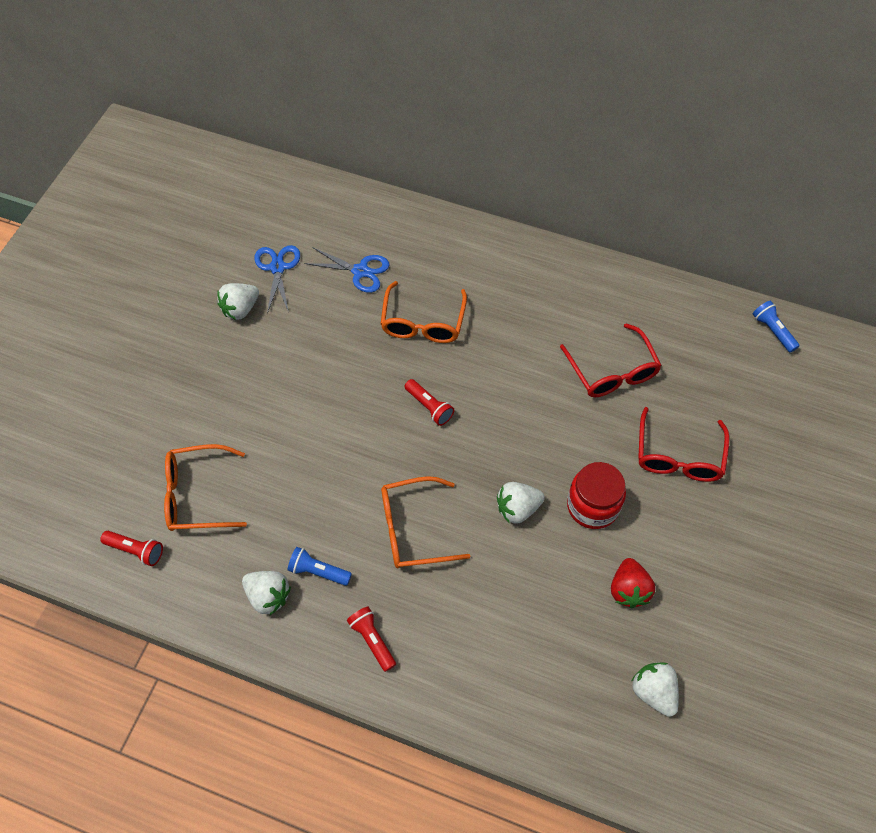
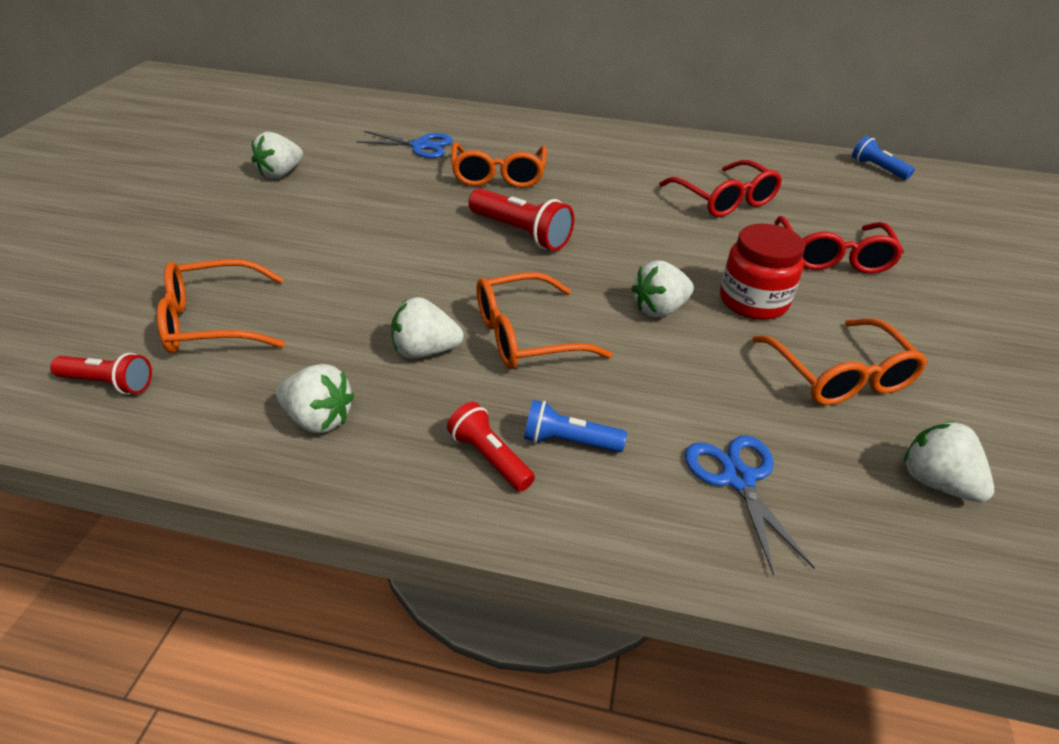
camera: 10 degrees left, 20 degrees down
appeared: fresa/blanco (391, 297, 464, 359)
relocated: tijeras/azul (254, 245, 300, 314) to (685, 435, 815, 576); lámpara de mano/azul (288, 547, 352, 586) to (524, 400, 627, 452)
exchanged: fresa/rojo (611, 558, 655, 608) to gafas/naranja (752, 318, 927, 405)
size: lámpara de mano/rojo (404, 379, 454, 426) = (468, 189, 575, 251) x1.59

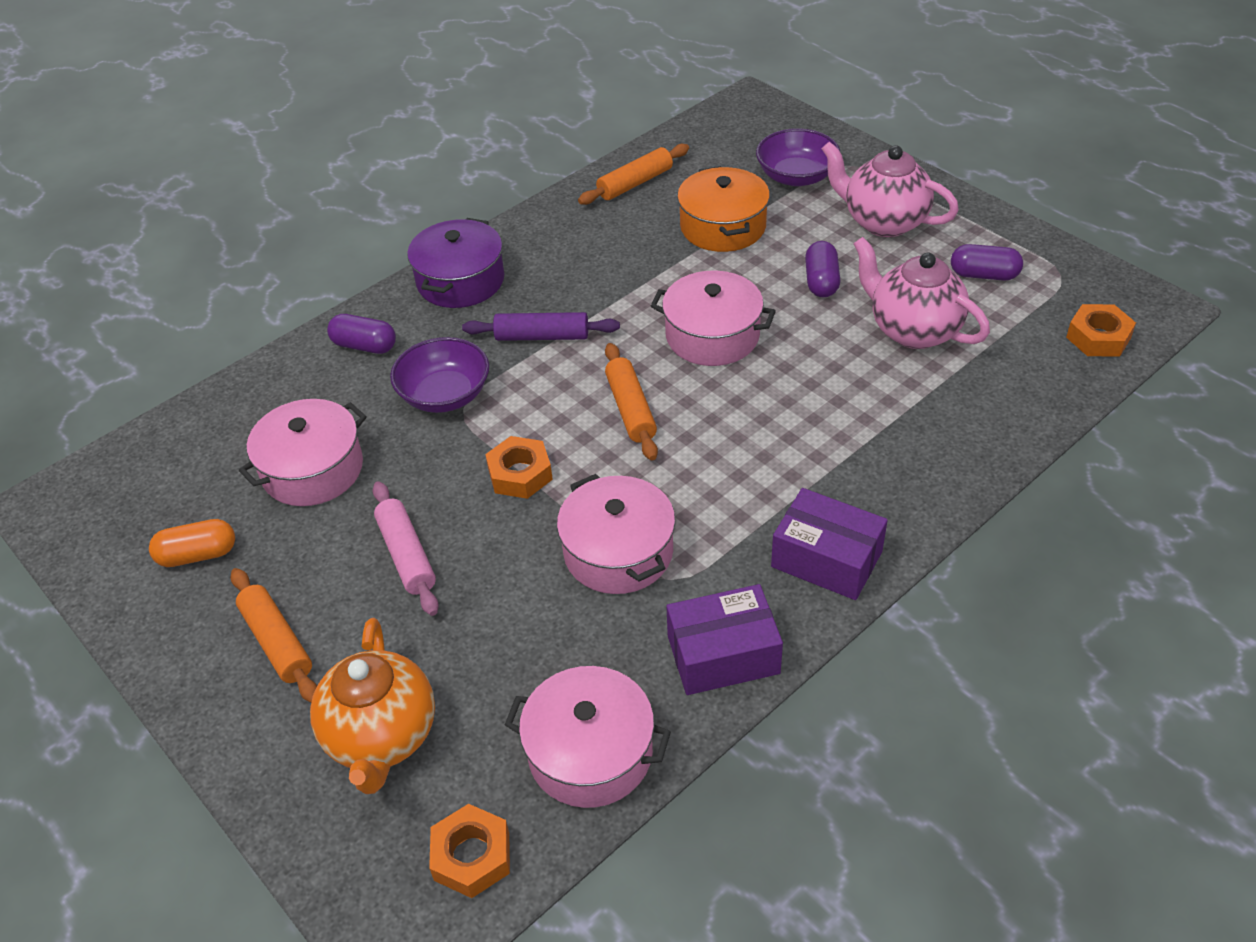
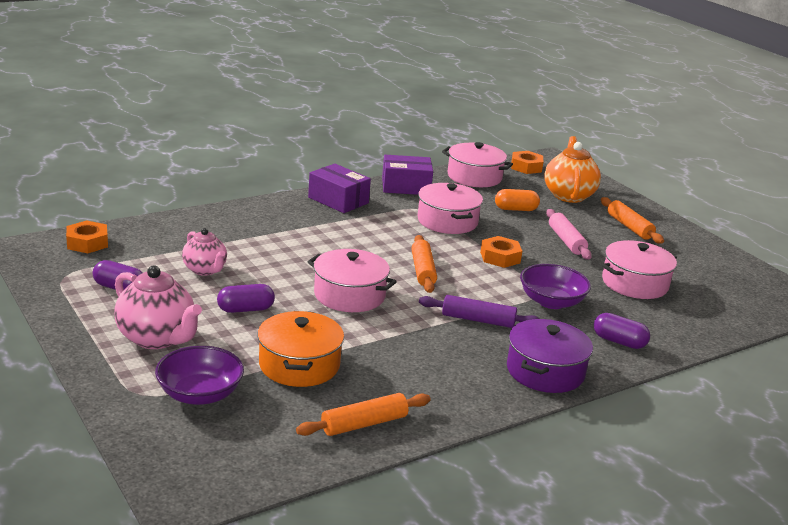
camera: 175 degrees left, 20 degrees down
relocated: cápsula/naranja (149, 519, 235, 567) to (495, 189, 540, 211)
spun: cápsula/morado (805, 241, 840, 297) = (217, 284, 275, 313) 60 degrees clockwise
size: tetera/rosa (854, 237, 990, 349) = (182, 228, 227, 276) x0.64

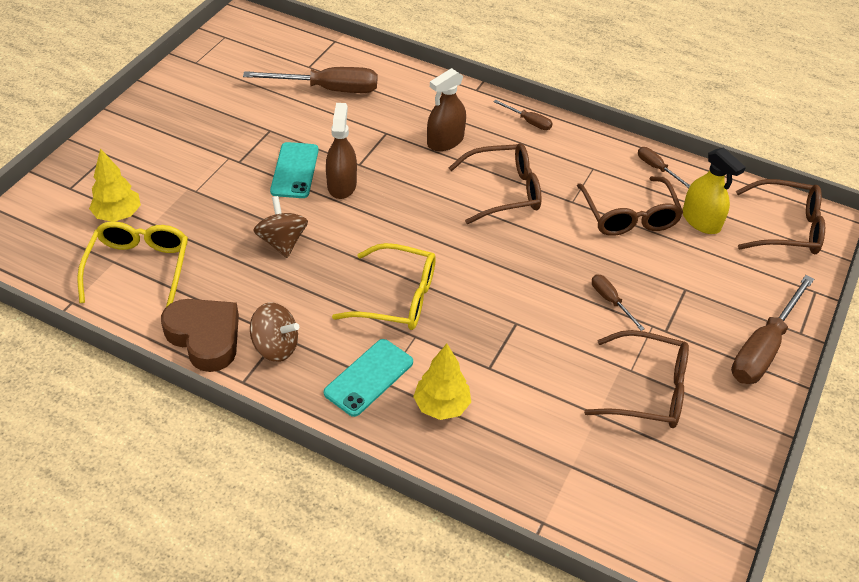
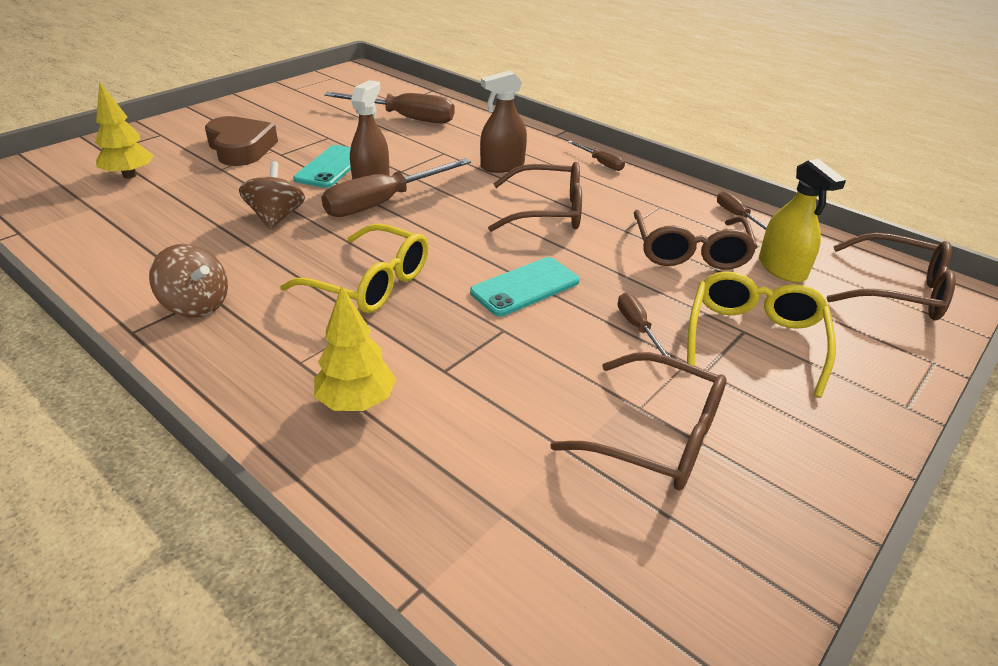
camera: 15 degrees right, 10 degrees down
relocated: gafas/amarillo (77, 221, 188, 307) to (687, 271, 836, 398); corazón/marrón (161, 299, 239, 372) to (205, 116, 278, 166); móvil/turquesa (324, 339, 413, 417) to (470, 257, 580, 316); destornillador/marrón (731, 275, 814, 384) to (321, 158, 471, 217)

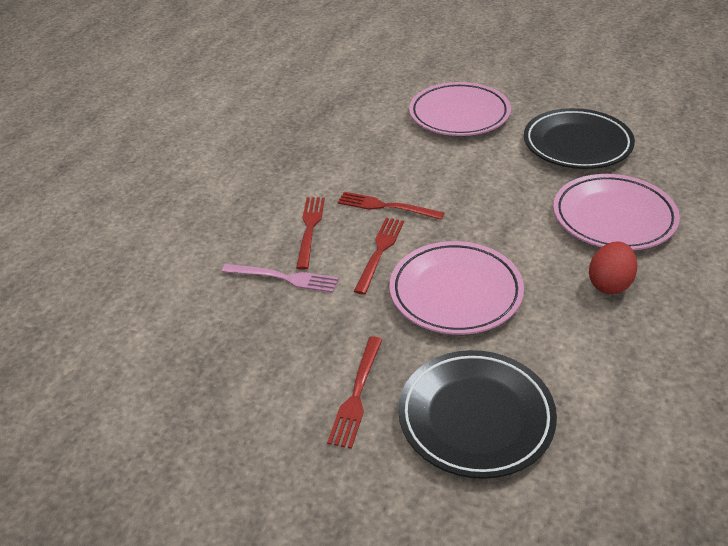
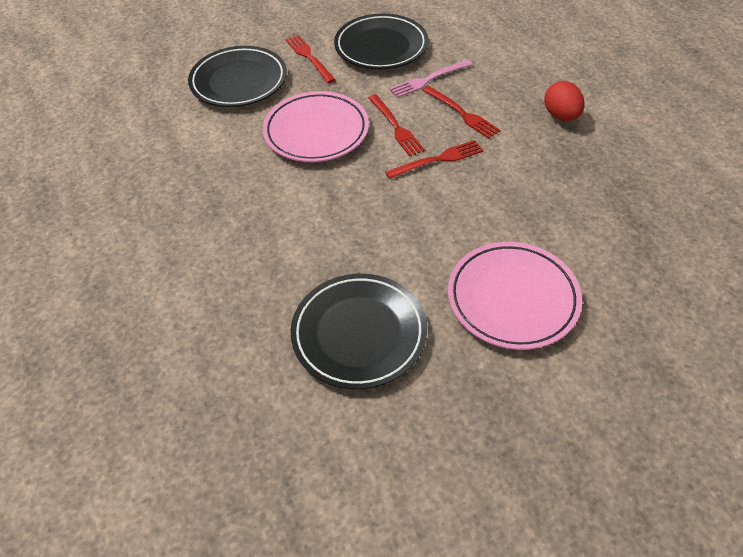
camera: 135 degrees right, 10 degrees up
missing: plato/rosa (553, 174, 680, 250)
appeared: plato/negro (334, 14, 428, 69)
relocated: huevo/rojo (589, 242, 637, 294) to (544, 81, 585, 121)

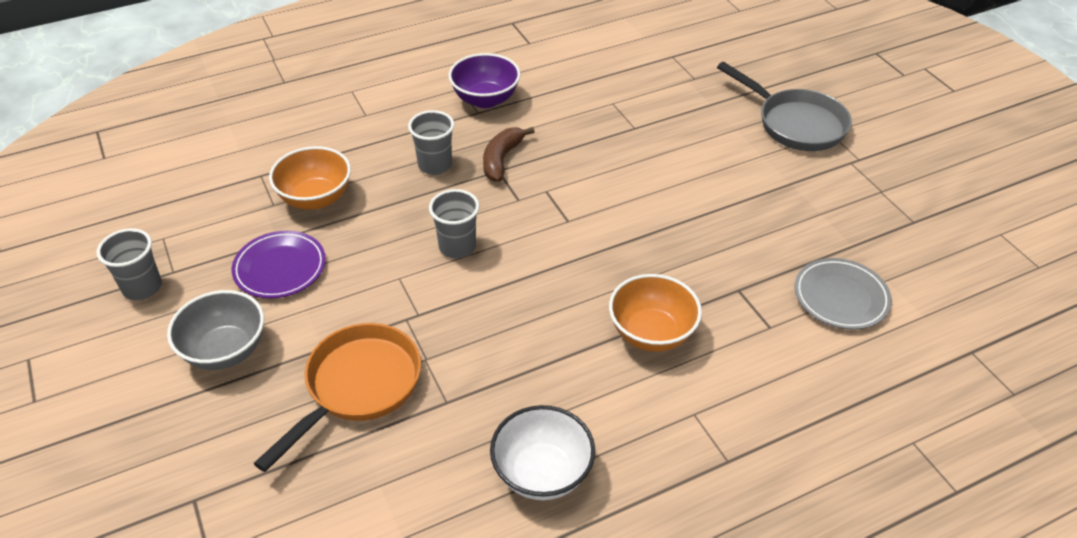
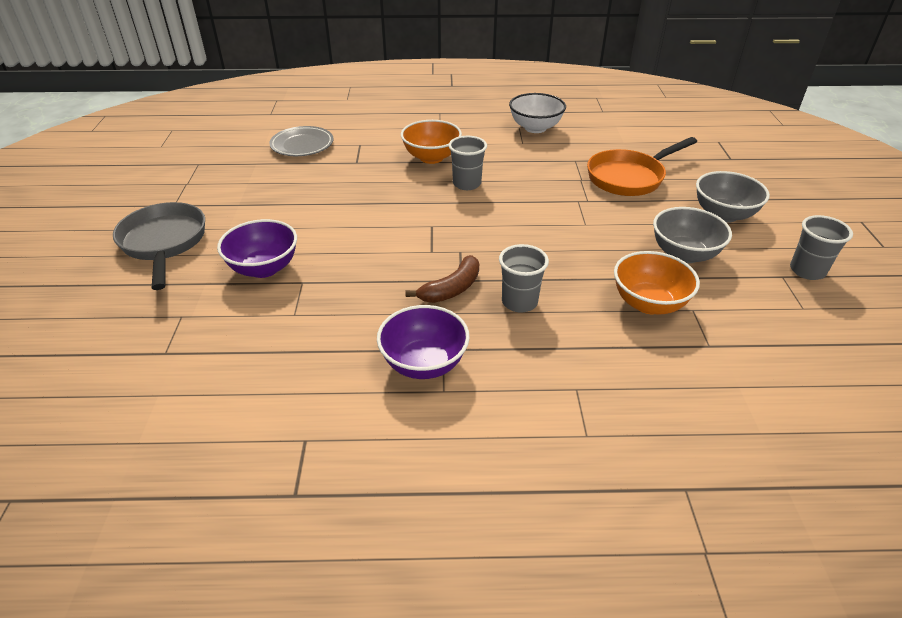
camera: 155 degrees left, 5 degrees down
appeared: cuenco/morado (217, 219, 297, 278)
relocated: vaso/gris (429, 189, 479, 258) to (448, 136, 487, 190)
exchanged: plato/morado (231, 231, 326, 298) to cuenco/gris (653, 207, 732, 263)

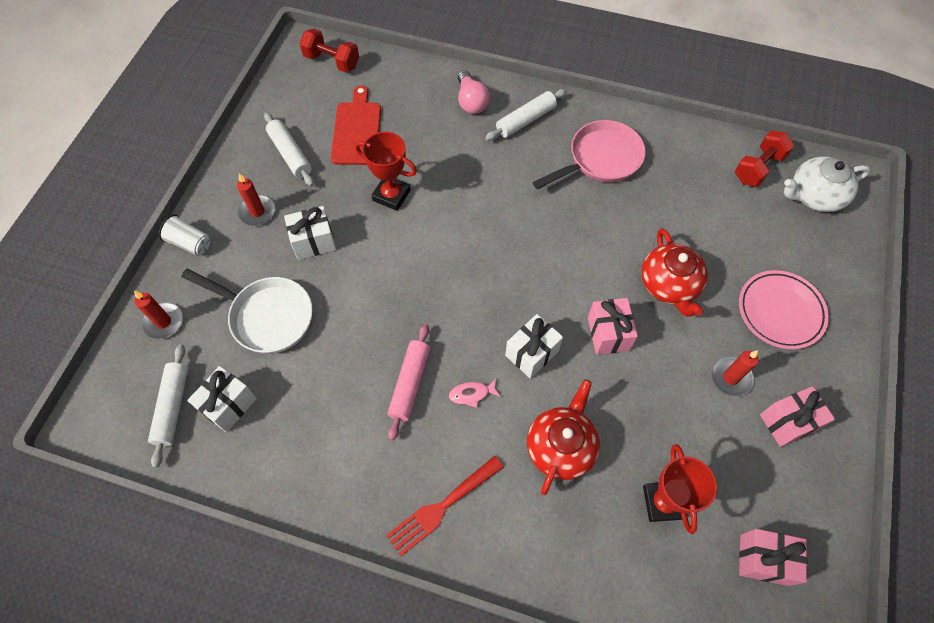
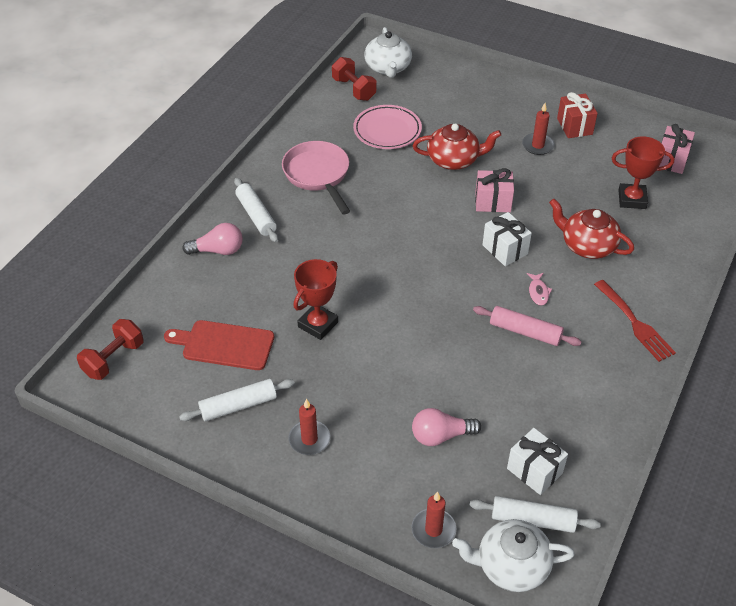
camera: 80 degrees left, 15 degrees down
missing: vaso/blanco (159, 214, 210, 256); regalo/blanco (284, 206, 336, 260)
appeared: tetera/blanco (452, 519, 575, 592)
relocated: plato/rosa (739, 270, 829, 349) to (353, 105, 422, 149)
exchanged: sartén/blanco (181, 269, 313, 354) to bombilla/rosa (412, 408, 481, 446)
colour: regalo/rosa (760, 386, 835, 447) to regalo/rojo (557, 92, 598, 138)

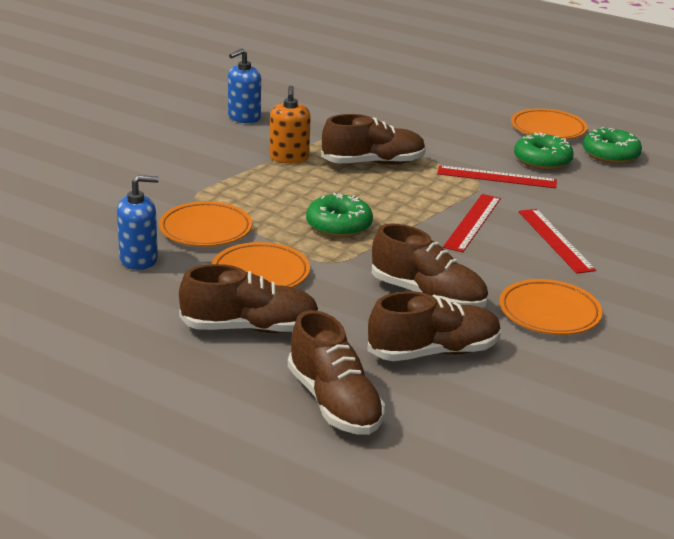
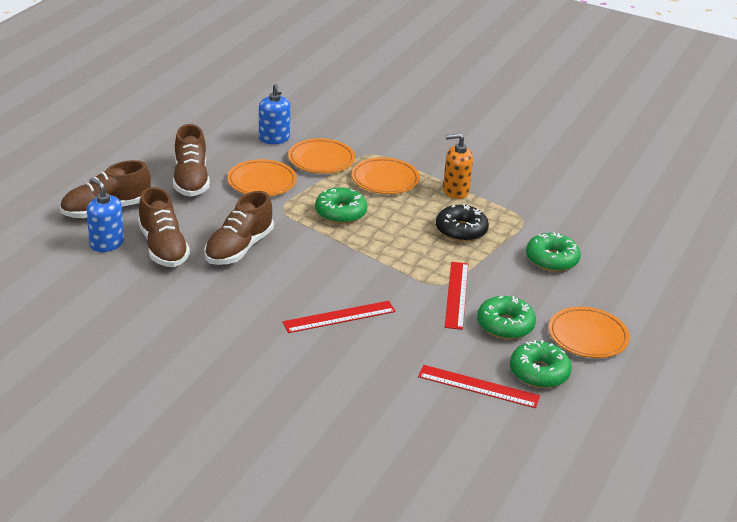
camera: 85 degrees right, 5 degrees up
appeared: rosquilla/verde (526, 232, 581, 272)
relocated: dispensador de jabón/azul (228, 48, 261, 123) to (87, 178, 124, 252); regla/rojo (443, 194, 501, 252) to (418, 365, 540, 408); plato/naranja (499, 279, 603, 335) to (352, 157, 420, 194)
exchanged: zapato/marrón (321, 114, 426, 165) to rosquilla/negro (436, 204, 489, 242)

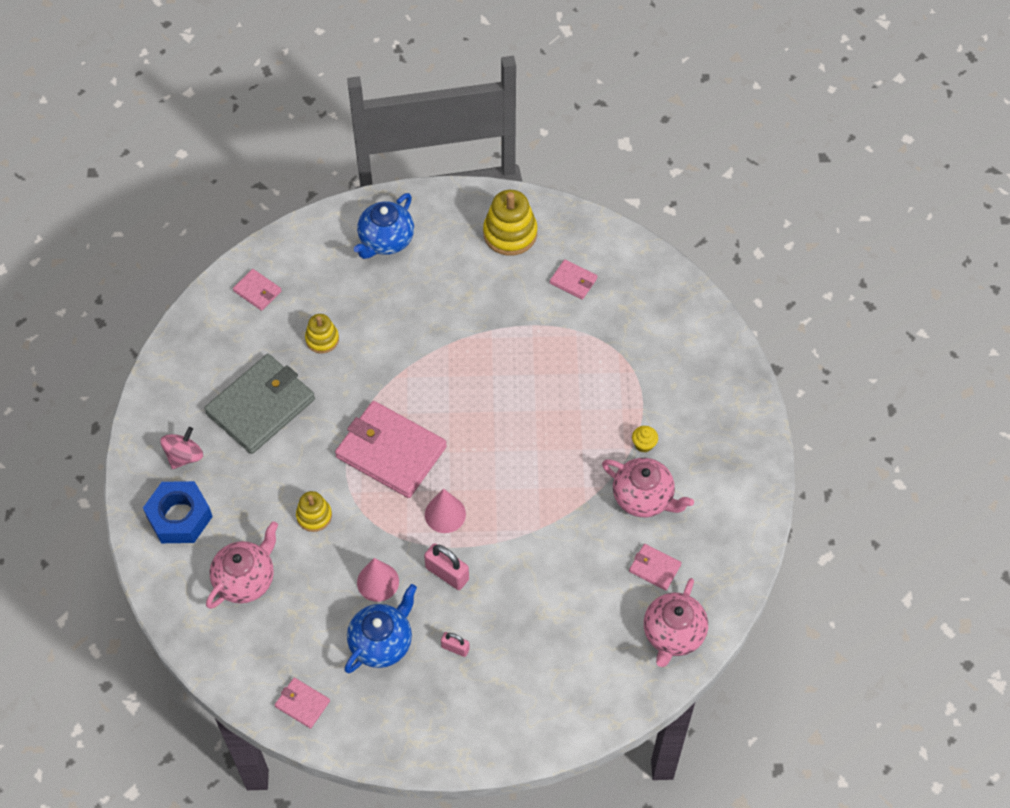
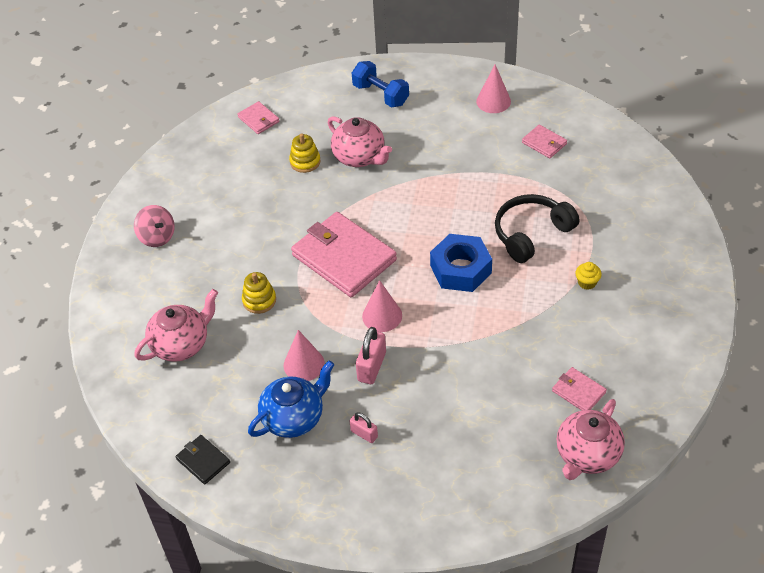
camera: 15 degrees right, 10 degrees down
missing: cartera/gris (204, 354, 315, 454)
appeared: auriculares/negro (495, 194, 580, 263)
relocated: tuerca/azul (143, 481, 213, 543) to (430, 234, 492, 292); tetera/rosa (602, 458, 694, 517) to (328, 116, 392, 167)
exchanged: tetera/azul (354, 193, 414, 259) to mancuerna/azul (352, 61, 409, 107); juguete apilable/amarillo (483, 190, 537, 256) to cono/rosa (476, 65, 511, 113)
colour: cartera/rosa (275, 678, 330, 729) to cartera/negro (176, 435, 230, 485)
spun: peonza/rosa (160, 427, 203, 469) = (134, 205, 175, 247) 90 degrees clockwise; candado/rosa (424, 543, 469, 590) = (356, 327, 386, 384) 60 degrees clockwise

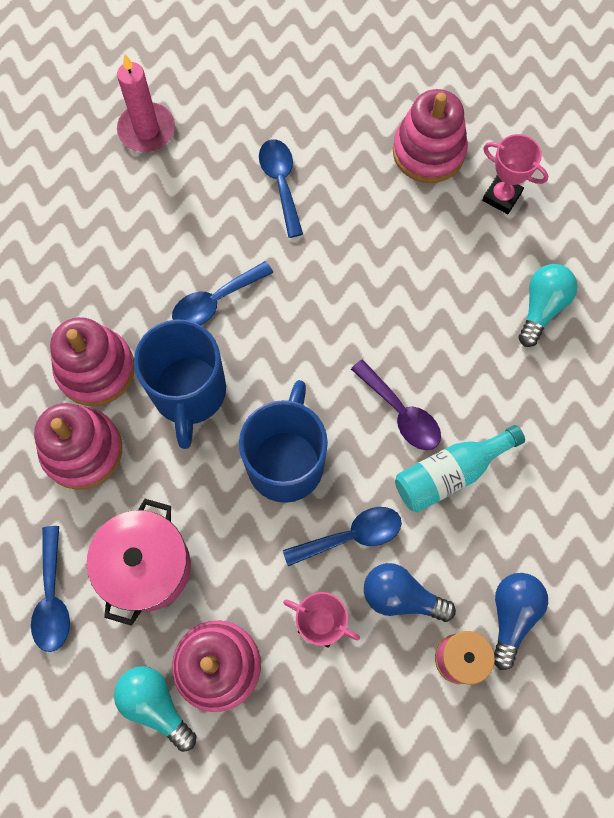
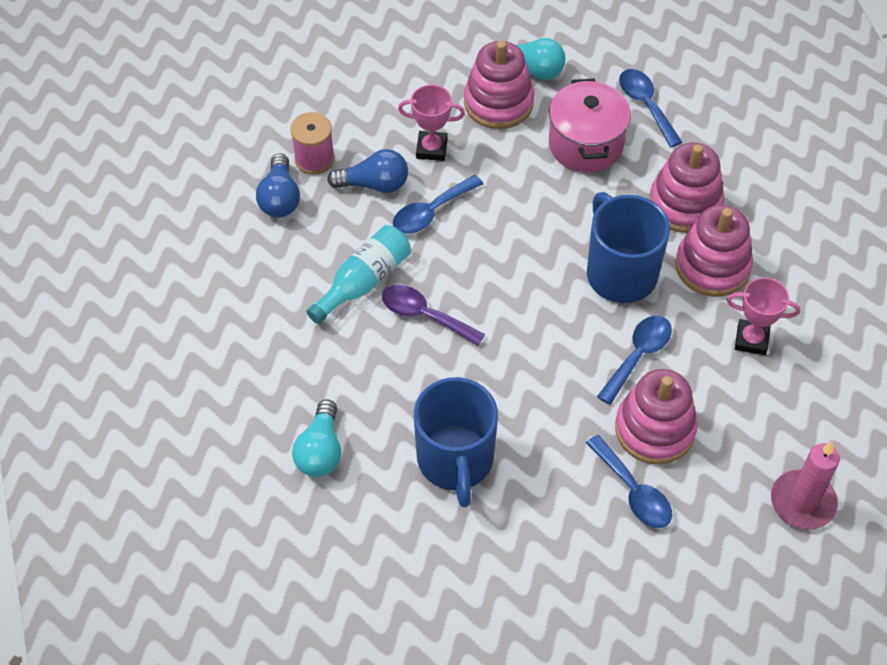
camera: 160 degrees right, 15 degrees down
relocated: taza/azul (239, 380, 328, 503) to (414, 377, 498, 508); juguete apilable/rosa (393, 89, 468, 183) to (615, 369, 698, 464); trofeo/rosa (482, 134, 548, 214) to (727, 277, 800, 355)

